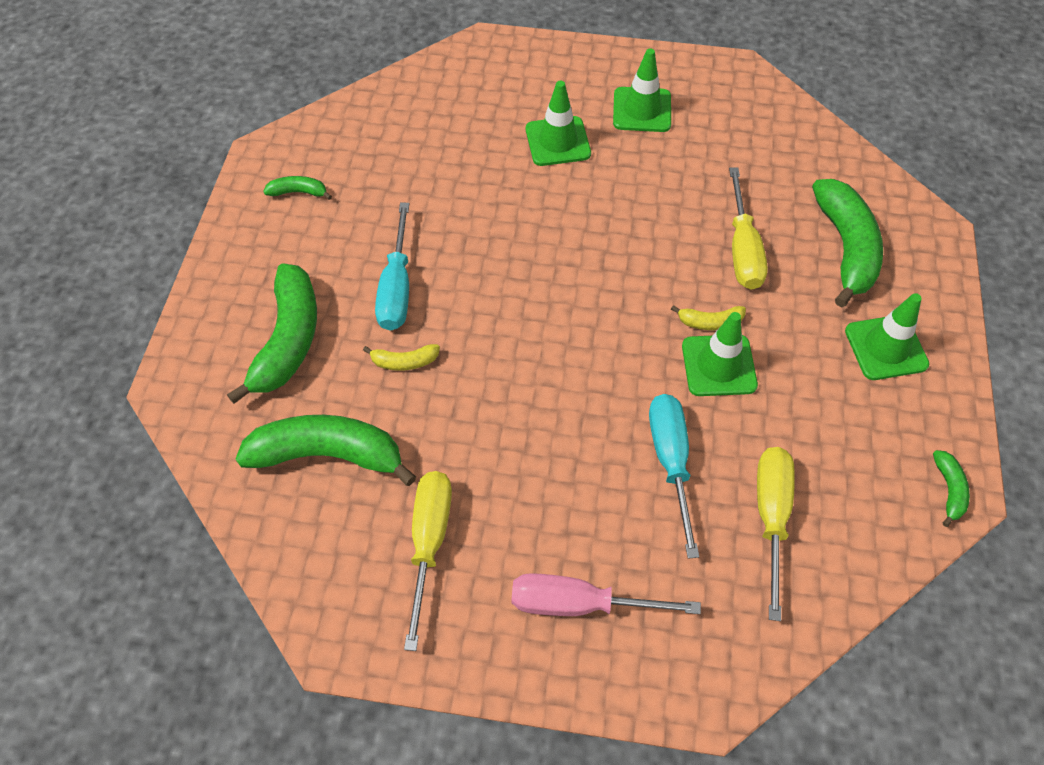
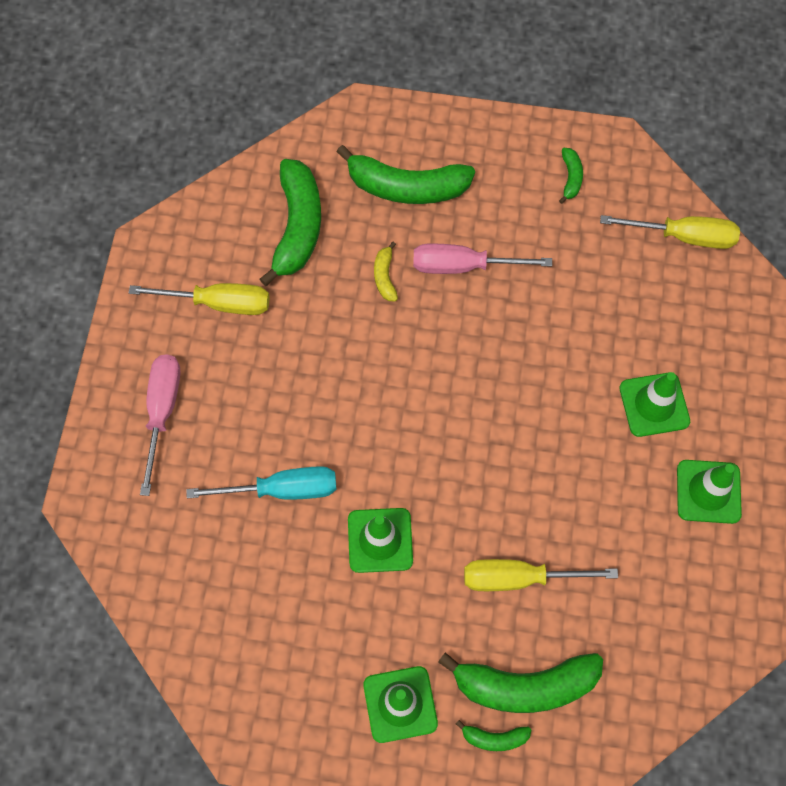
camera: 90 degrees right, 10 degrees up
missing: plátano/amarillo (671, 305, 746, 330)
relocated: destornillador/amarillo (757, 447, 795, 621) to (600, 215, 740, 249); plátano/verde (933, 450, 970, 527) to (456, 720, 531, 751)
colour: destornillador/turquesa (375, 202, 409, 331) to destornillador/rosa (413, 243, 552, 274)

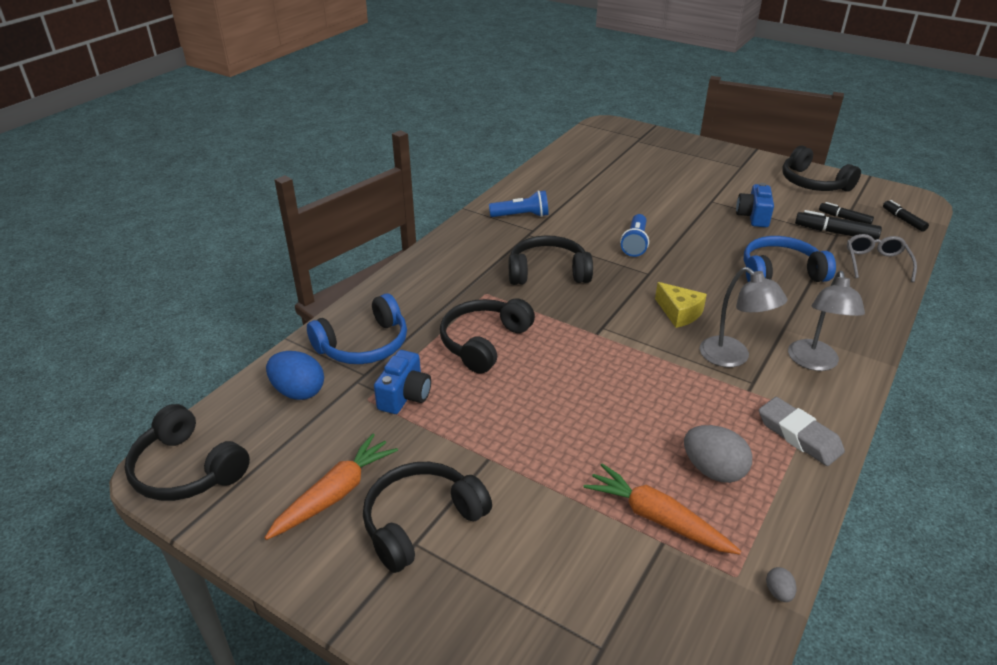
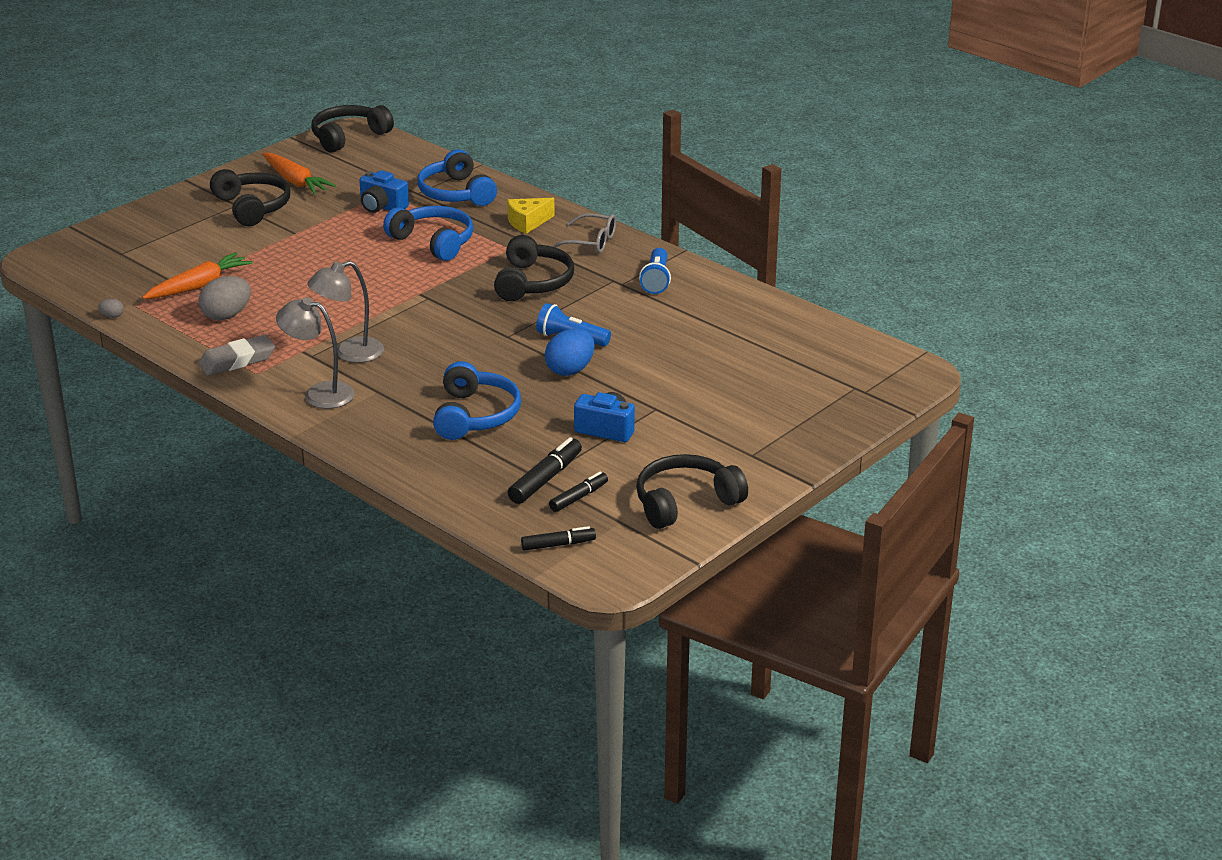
camera: 100 degrees right, 5 degrees down
relocated: huevo/azul (266, 351, 324, 400) to (545, 328, 595, 376); queso/amarillo (655, 282, 707, 328) to (507, 198, 555, 234); gafas/gris (847, 234, 917, 282) to (551, 213, 616, 253)
colour: auriculares/negro (440, 298, 535, 374) to auriculares/azul (383, 206, 474, 261)

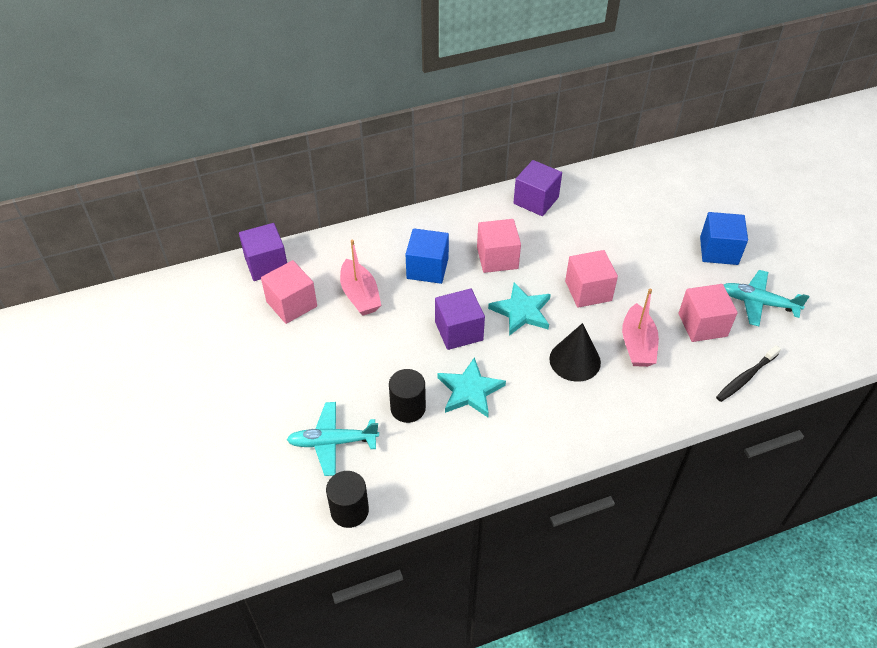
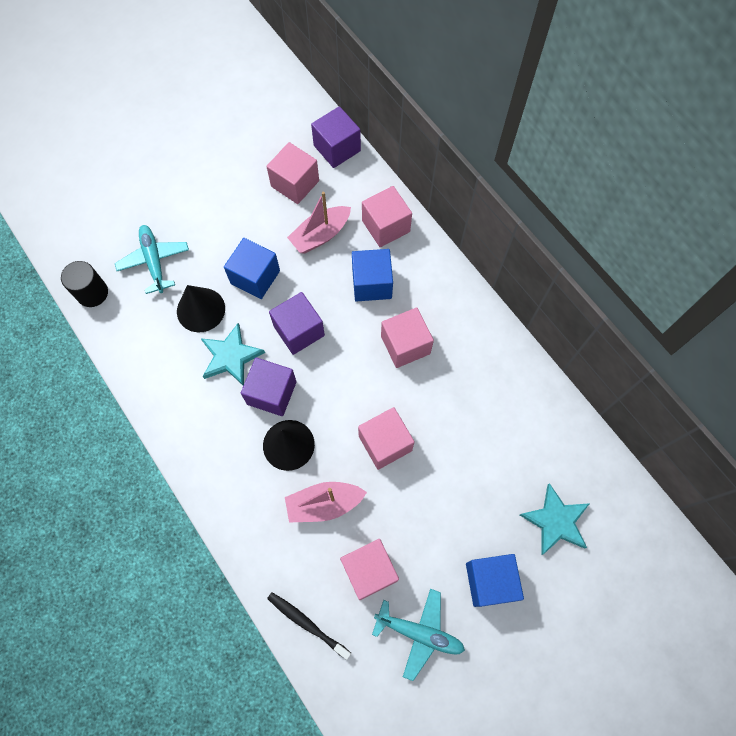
camera: 75 degrees right, 20 degrees up
appeared: cubo/azul (224, 238, 280, 299); cubo/rosa (362, 186, 412, 247)
relocated: estrella/turquesa (488, 282, 551, 336) to (520, 483, 590, 555); cubo/morado (513, 160, 562, 216) to (241, 357, 297, 416)
exchanged: cilindro/negro (389, 369, 426, 423) to cono/negro (177, 285, 225, 332)
spun: avión/turquesa (724, 270, 810, 326) = (372, 589, 465, 681) 105 degrees clockwise

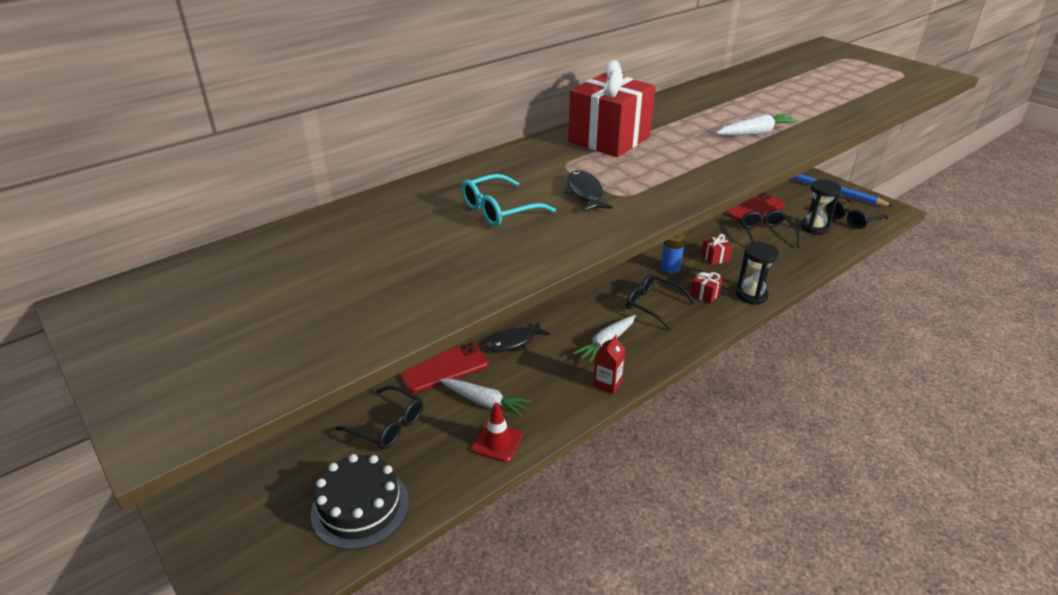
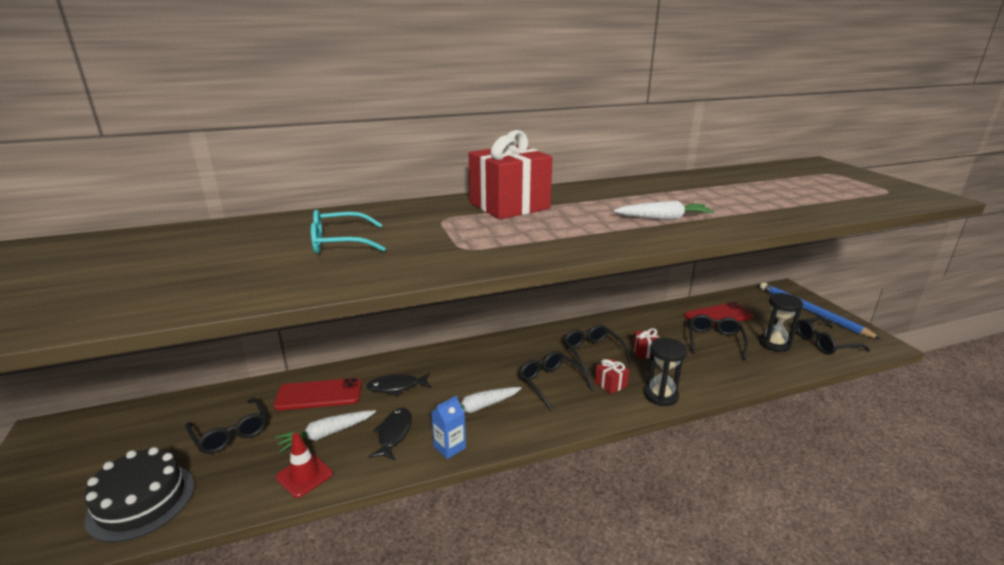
camera: 20 degrees right, 10 degrees down
relocated: pez/negro (564, 170, 613, 212) to (368, 408, 412, 460)
exchanged: pila/azul (661, 233, 685, 274) to gafas/negro (563, 324, 632, 374)
colour: cartón de leche/rojo (593, 335, 625, 394) to cartón de leche/azul (431, 395, 466, 459)
spun: zanahoria/blanco (440, 379, 532, 417) = (275, 410, 376, 453) 105 degrees clockwise

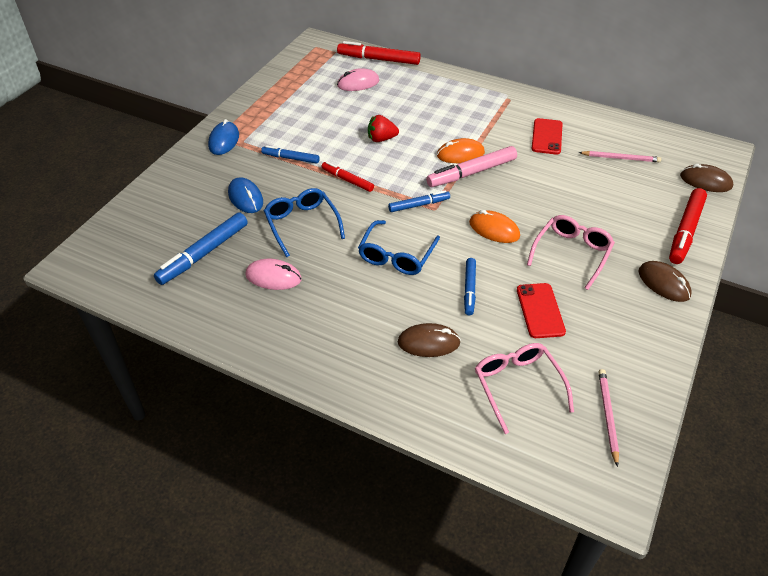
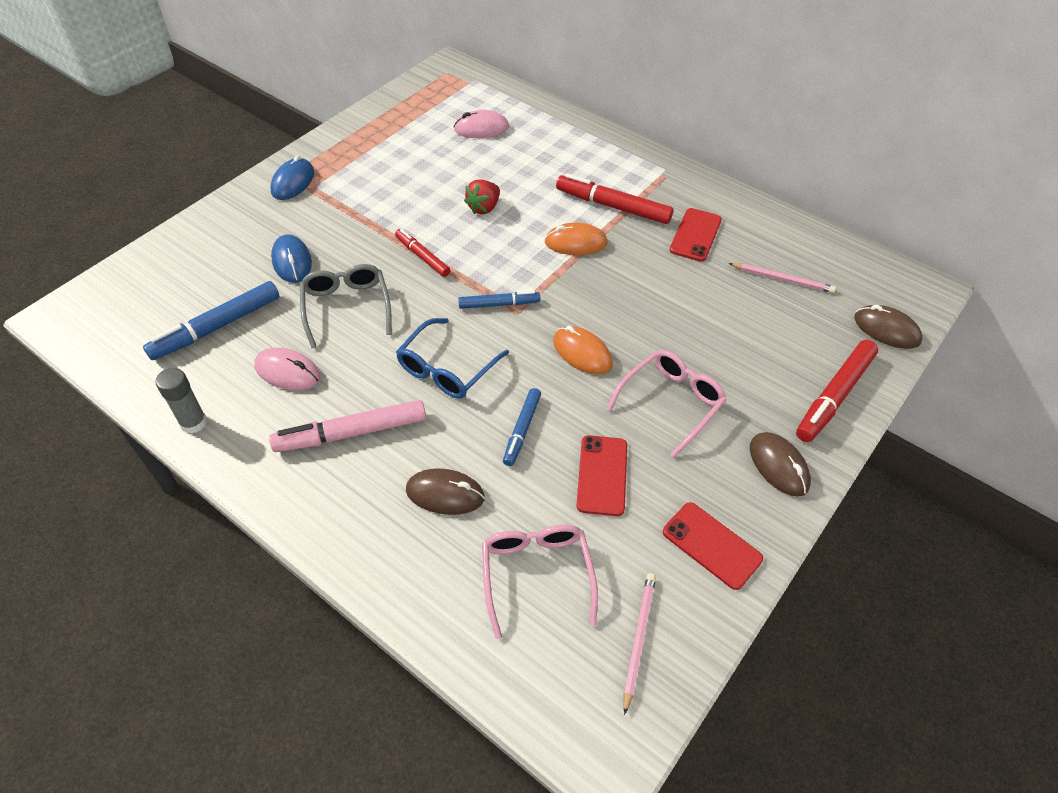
camera: 10 degrees right, 5 degrees up
missing: rotulador/azul (261, 145, 320, 164)
appeared: barra de pegamento/gris (156, 368, 207, 434); móvil/rojo (663, 502, 763, 590)
relocated: rotulador/rojo (337, 41, 421, 65) to (556, 174, 673, 224); rotulador/rosa (426, 146, 517, 187) to (269, 400, 426, 452)
colour: gafas/azul (264, 188, 345, 257) to gafas/gris (300, 264, 392, 348)
spun: fresa/rojo (368, 115, 399, 142) = (464, 179, 500, 214) 60 degrees counterclockwise

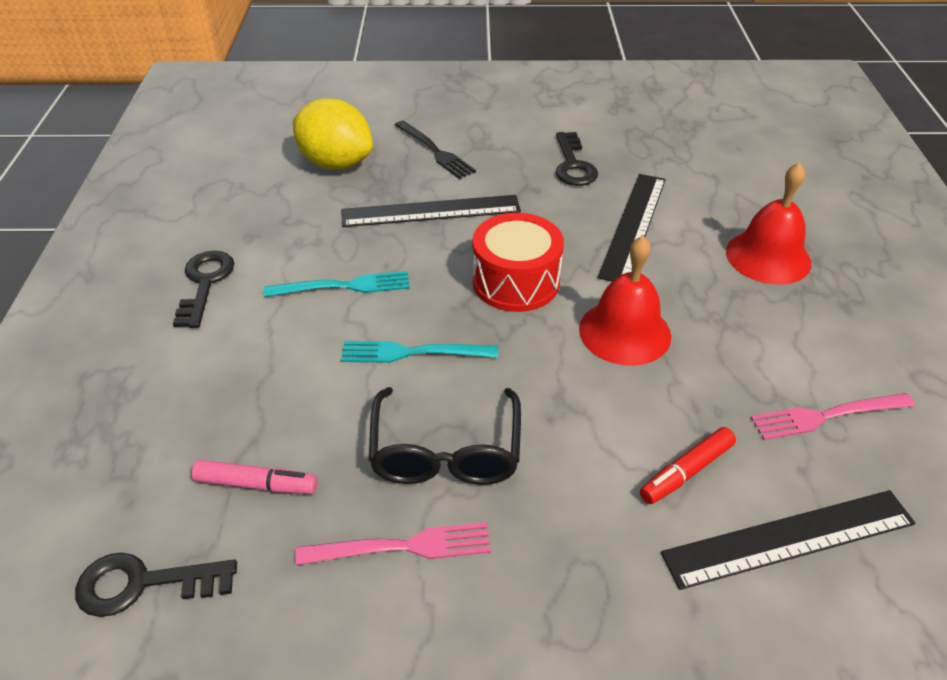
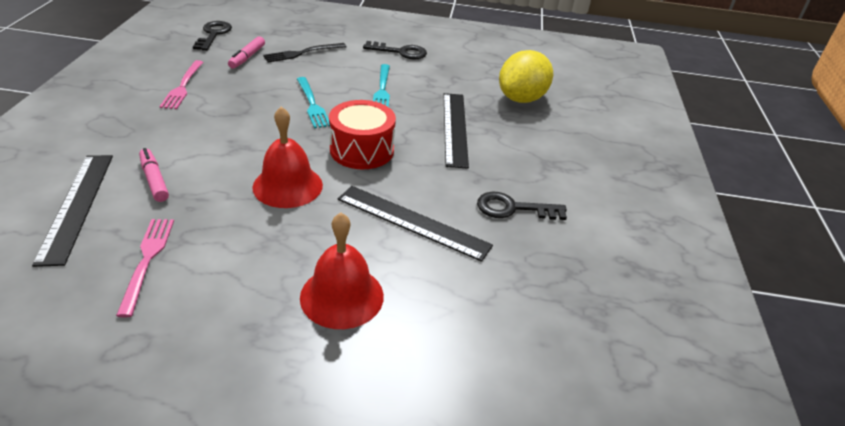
camera: 95 degrees right, 5 degrees down
missing: gafas/negro (369, 387, 521, 485)
relocated: tenedor/negro (395, 120, 476, 179) to (263, 43, 347, 62)
colour: rotulador/rojo (640, 427, 736, 504) to rotulador/rosa (139, 148, 169, 202)
spun: tenedor/turquesa (341, 341, 498, 363) = (297, 77, 330, 128) 150 degrees clockwise

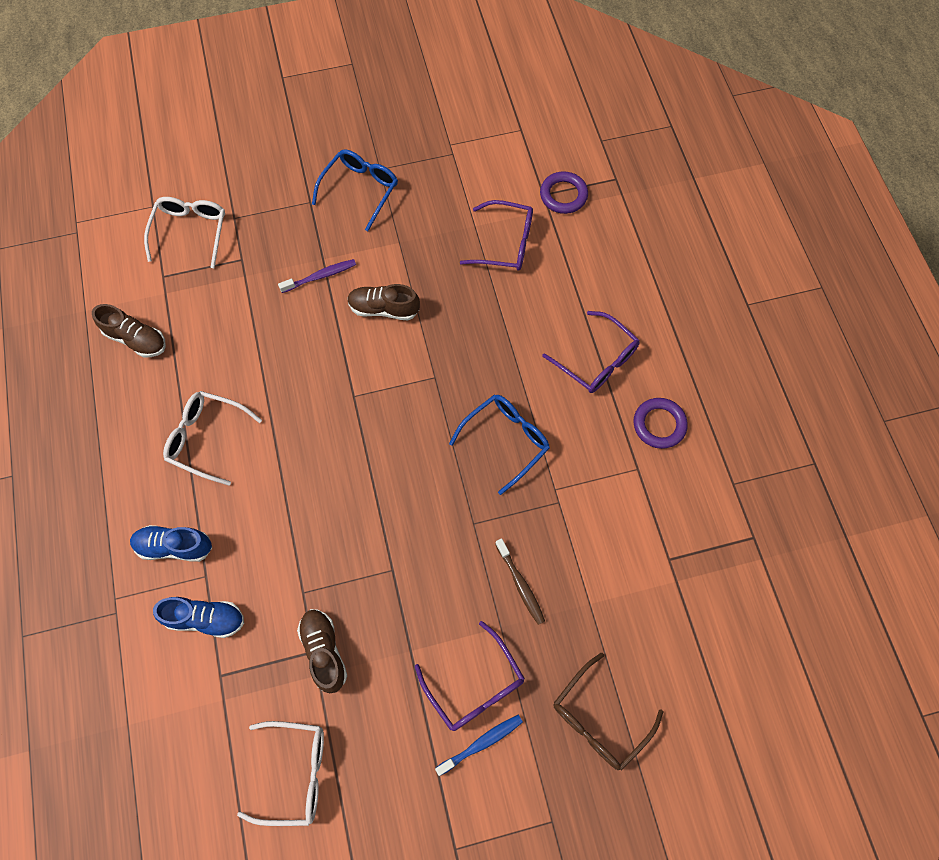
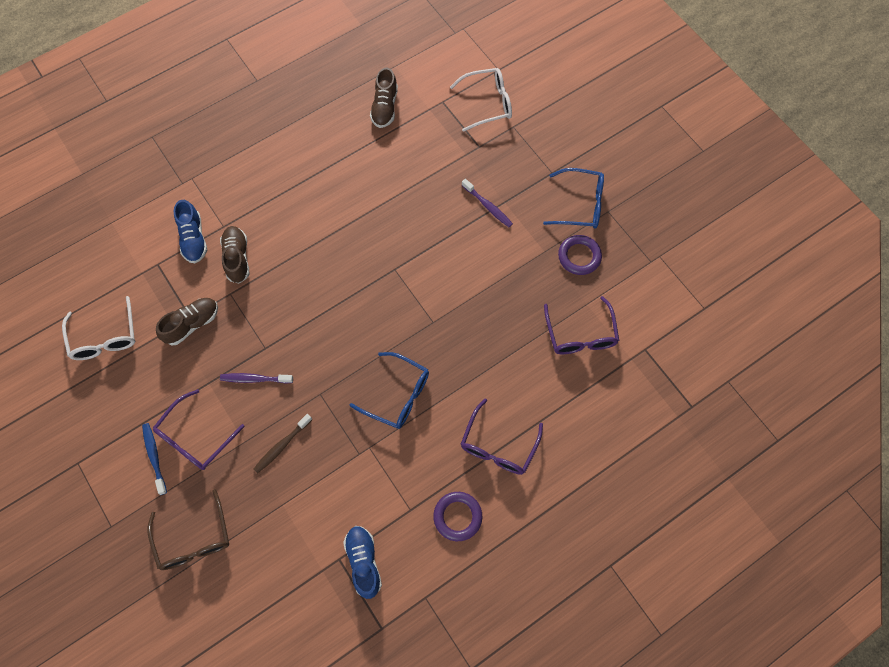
camera: 70 degrees right, 0 degrees up
missing: gafas/blanco (163, 391, 262, 486)
appeared: cepillo de dientes/morado (220, 373, 293, 383)
relocated: zapato/azul (130, 525, 212, 562) to (343, 526, 382, 599); zapato/marrón (347, 284, 420, 320) to (220, 226, 249, 283); anillo/morado (540, 171, 588, 214) to (558, 235, 602, 275)
spun: cepillo de dientes/azul (435, 715, 523, 776) = (142, 423, 167, 495) 150 degrees counterclockwise; gafas/marrón (554, 653, 663, 770) = (148, 489, 229, 570) 135 degrees counterclockwise

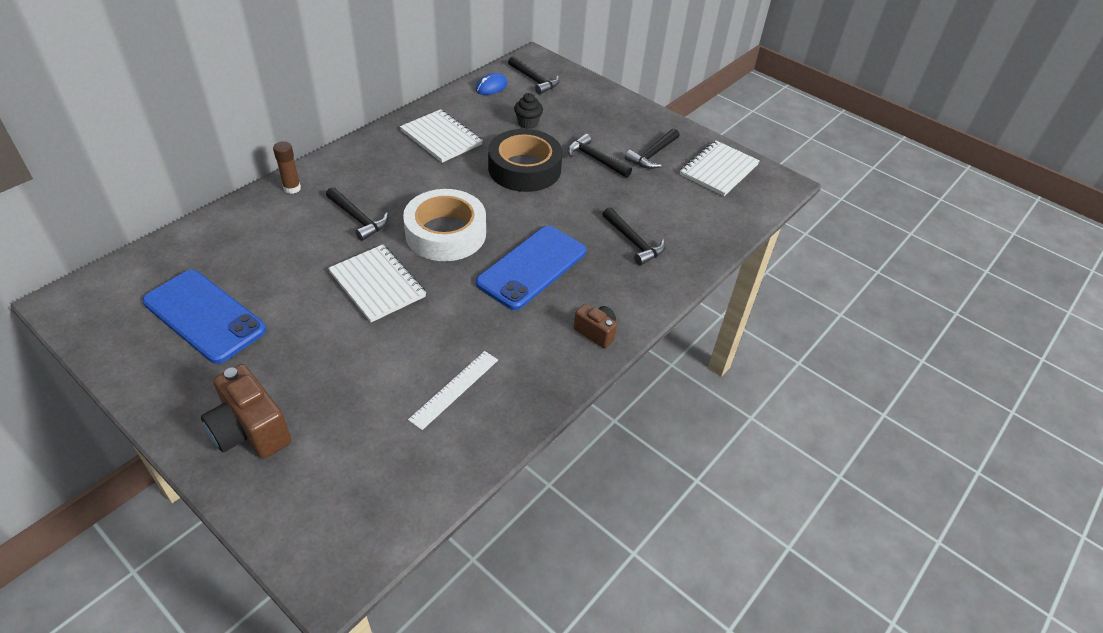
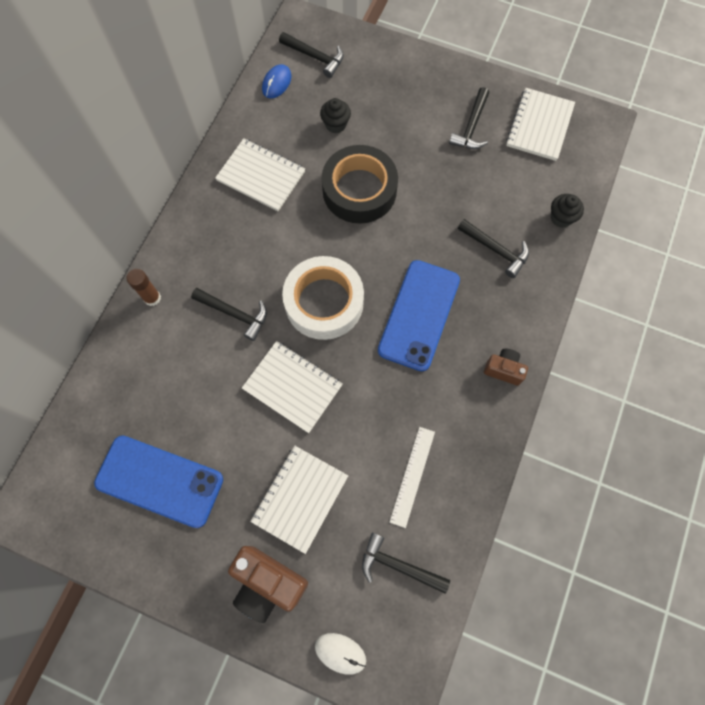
camera: 15 degrees left, 25 degrees up
appeared: cuaderno/blanco (250, 446, 348, 554); ratón/blanco (315, 633, 366, 675); magdalena/negro (551, 194, 584, 228)
relocated: martillo/negro (568, 134, 632, 178) to (362, 533, 450, 594)

